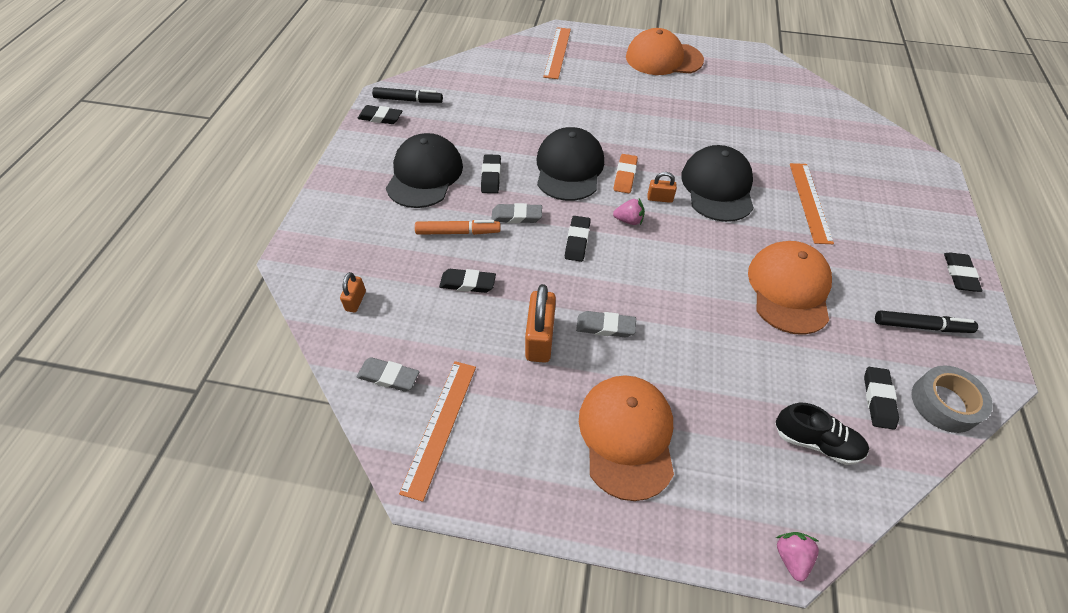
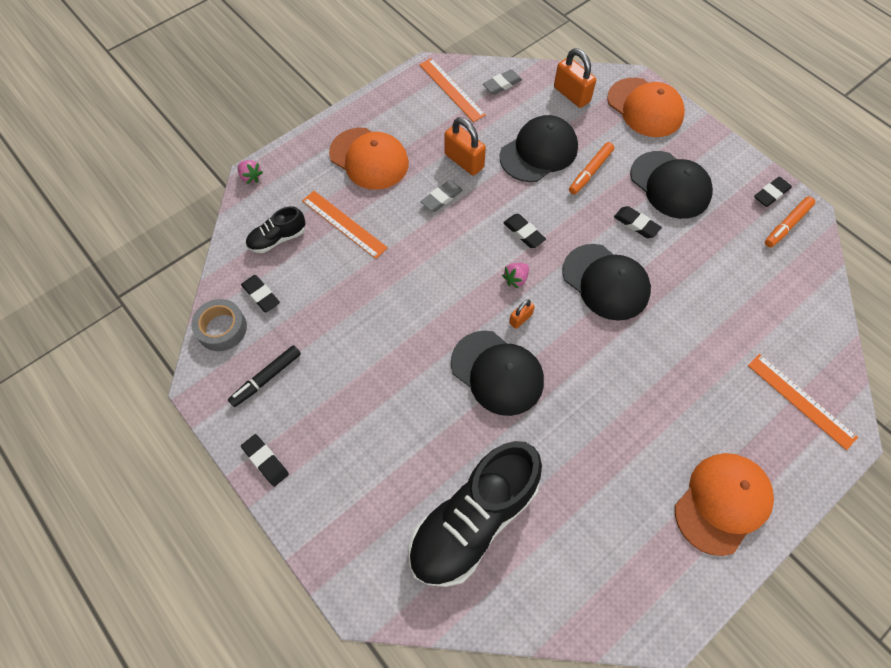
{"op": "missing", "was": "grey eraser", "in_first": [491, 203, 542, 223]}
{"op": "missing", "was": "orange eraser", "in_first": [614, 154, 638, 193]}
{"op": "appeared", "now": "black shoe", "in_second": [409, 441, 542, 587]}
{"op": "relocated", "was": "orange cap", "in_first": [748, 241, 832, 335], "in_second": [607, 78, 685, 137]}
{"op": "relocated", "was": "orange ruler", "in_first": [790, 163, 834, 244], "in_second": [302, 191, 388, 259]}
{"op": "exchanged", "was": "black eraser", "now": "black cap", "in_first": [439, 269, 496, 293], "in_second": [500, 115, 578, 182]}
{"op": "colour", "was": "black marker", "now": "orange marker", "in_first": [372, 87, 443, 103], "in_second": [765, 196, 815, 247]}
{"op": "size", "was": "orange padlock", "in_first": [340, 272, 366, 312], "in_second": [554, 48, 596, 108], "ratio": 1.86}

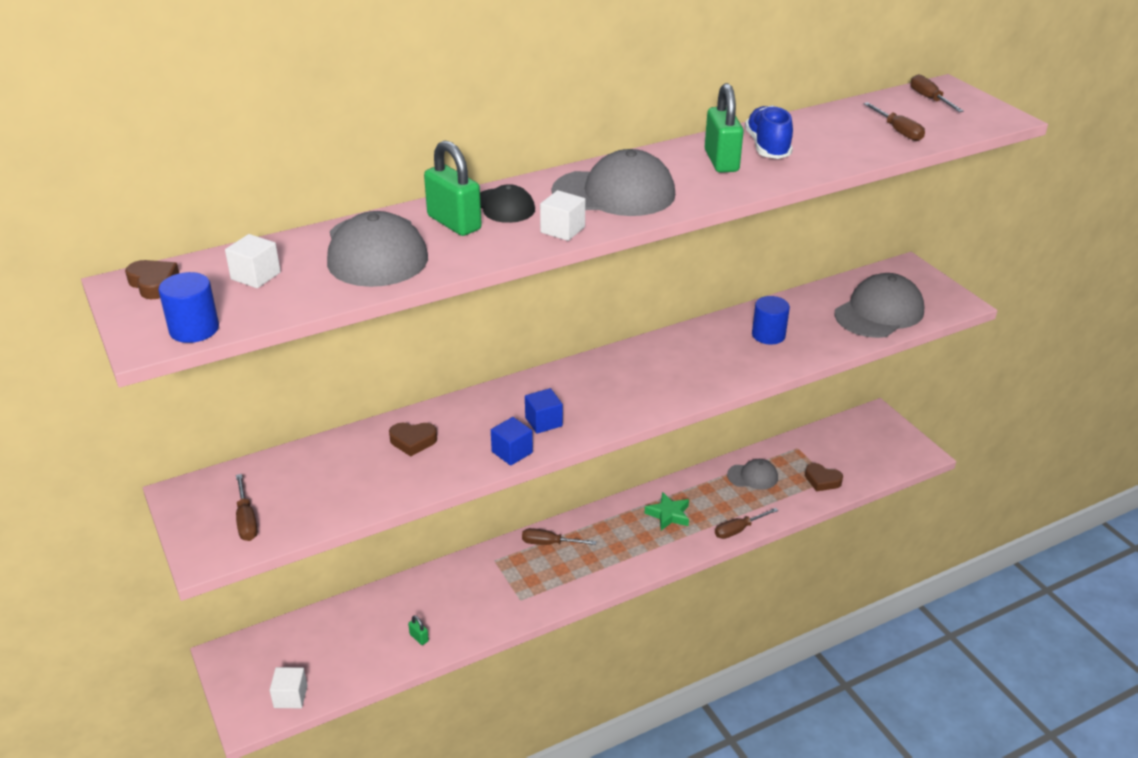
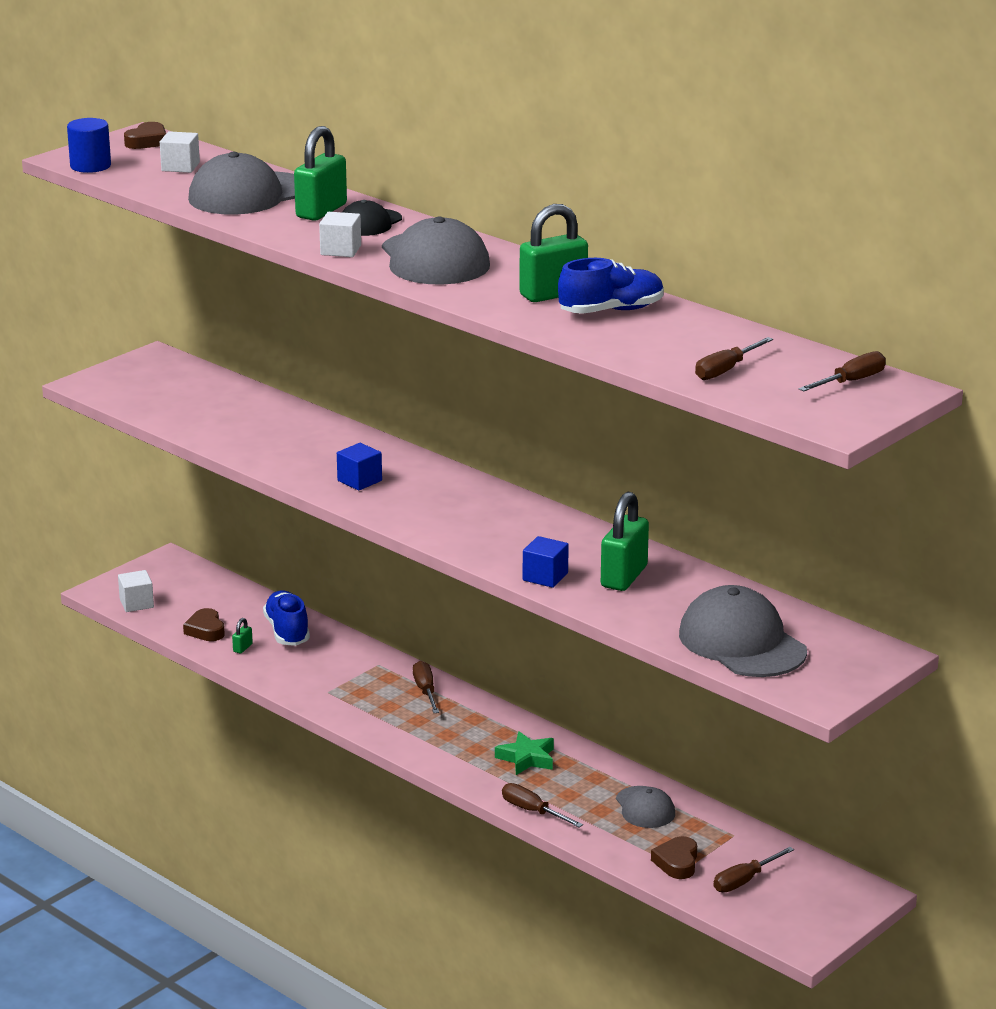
{"op": "appeared", "now": "blue shoe", "in_second": [263, 591, 310, 646]}
{"op": "relocated", "was": "brown screwdriver", "in_first": [236, 474, 258, 541], "in_second": [713, 847, 794, 892]}
{"op": "relocated", "was": "brown heart", "in_first": [389, 423, 437, 456], "in_second": [183, 608, 225, 641]}
{"op": "relocated", "was": "blue cube", "in_first": [491, 417, 533, 466], "in_second": [523, 536, 569, 588]}
{"op": "exchanged", "was": "blue cylinder", "now": "green padlock", "in_first": [752, 296, 790, 345], "in_second": [601, 492, 649, 591]}
{"op": "spun", "was": "grey cap", "in_first": [835, 273, 924, 338], "in_second": [679, 585, 807, 677], "clockwise": -150}

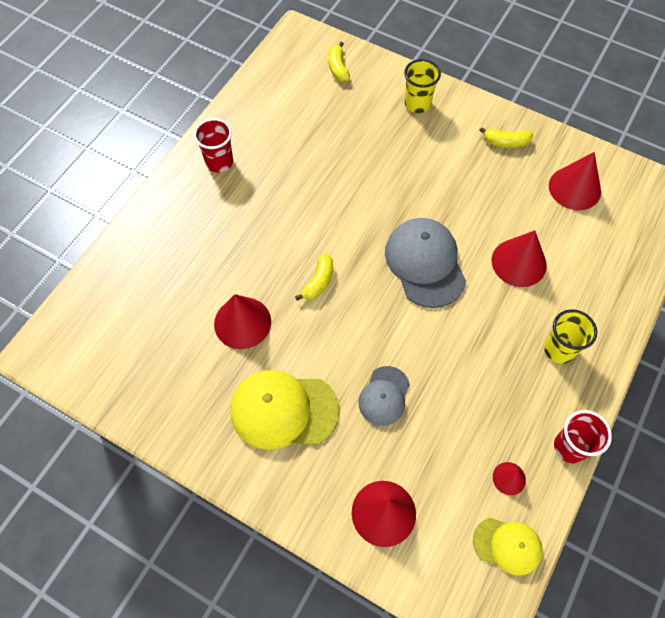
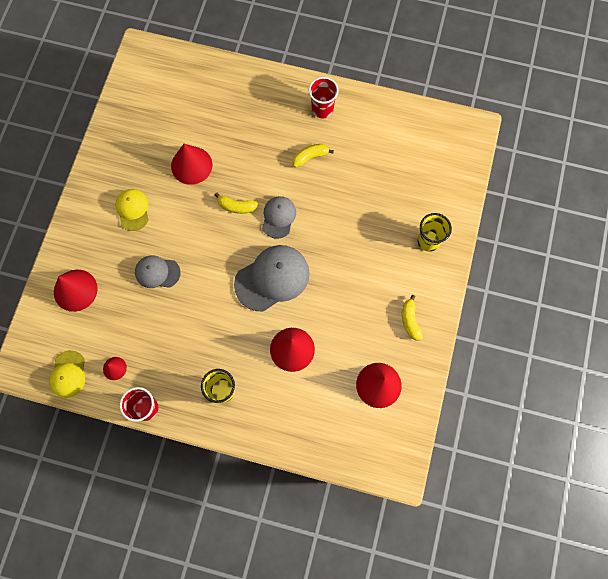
{"op": "appeared", "now": "grey cap", "in_second": [262, 196, 296, 239]}
{"op": "relocated", "was": "yellow banana", "in_first": [329, 42, 350, 82], "in_second": [292, 144, 334, 168]}
{"op": "size", "was": "yellow cap", "in_first": [231, 370, 340, 450], "in_second": [115, 189, 149, 231], "ratio": 0.58}

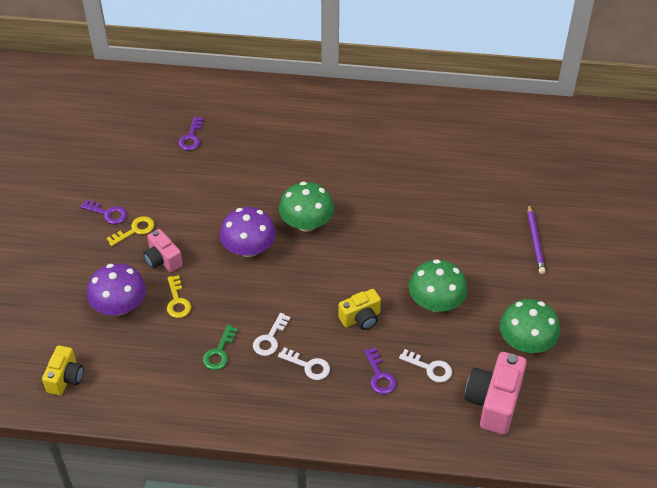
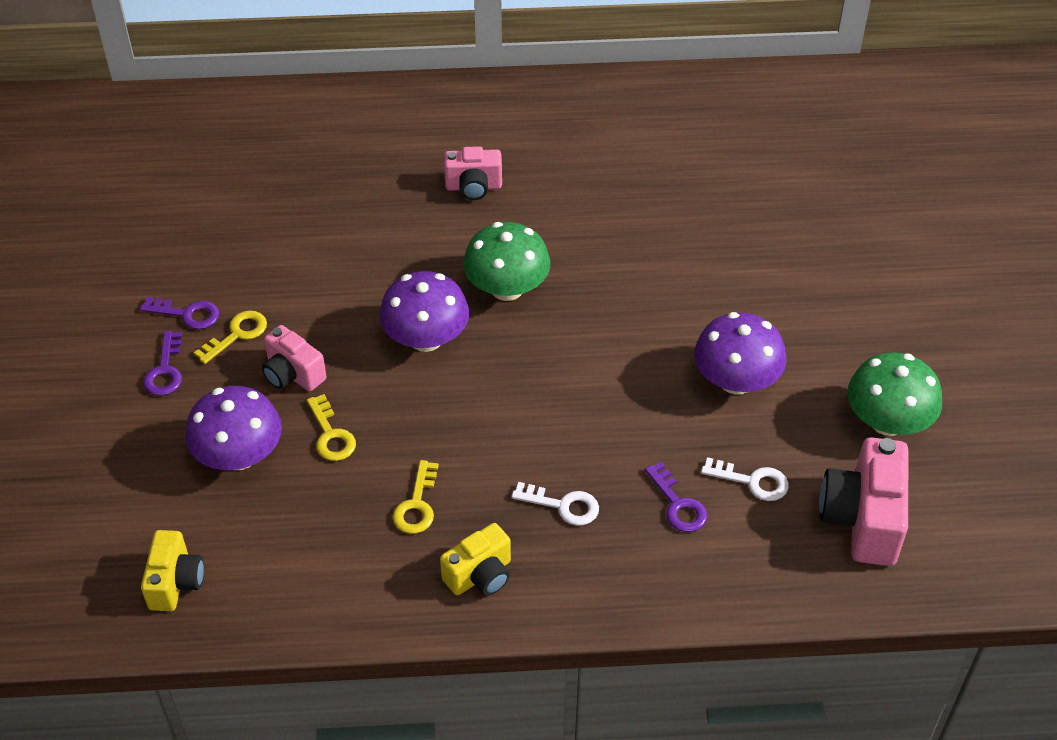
{"op": "missing", "was": "white key", "in_first": [253, 313, 291, 356]}
{"op": "missing", "was": "purple pencil", "in_first": [527, 204, 546, 274]}
{"op": "appeared", "now": "pink camera", "in_second": [444, 146, 502, 200]}
{"op": "relocated", "was": "purple key", "in_first": [178, 116, 204, 150], "in_second": [143, 331, 182, 396]}
{"op": "relocated", "was": "yellow camera", "in_first": [338, 289, 381, 330], "in_second": [440, 523, 511, 596]}
{"op": "colour", "was": "green key", "now": "yellow key", "in_first": [203, 325, 238, 370], "in_second": [392, 460, 439, 534]}
{"op": "colour", "was": "green mushroom", "now": "purple mushroom", "in_first": [409, 259, 467, 312], "in_second": [694, 312, 786, 395]}

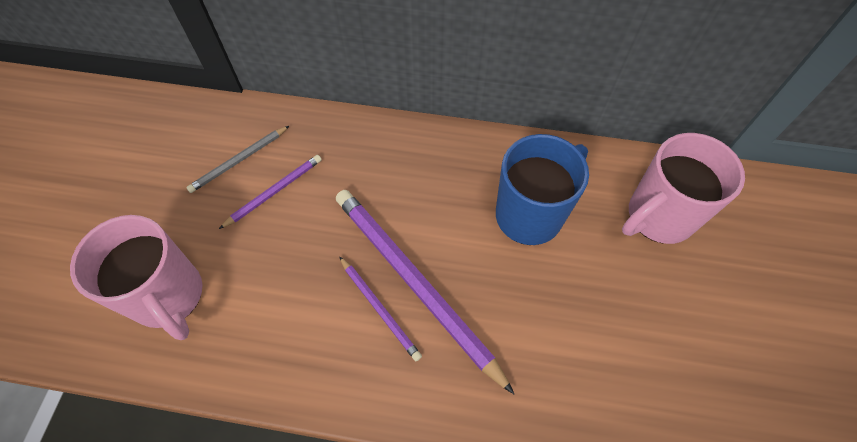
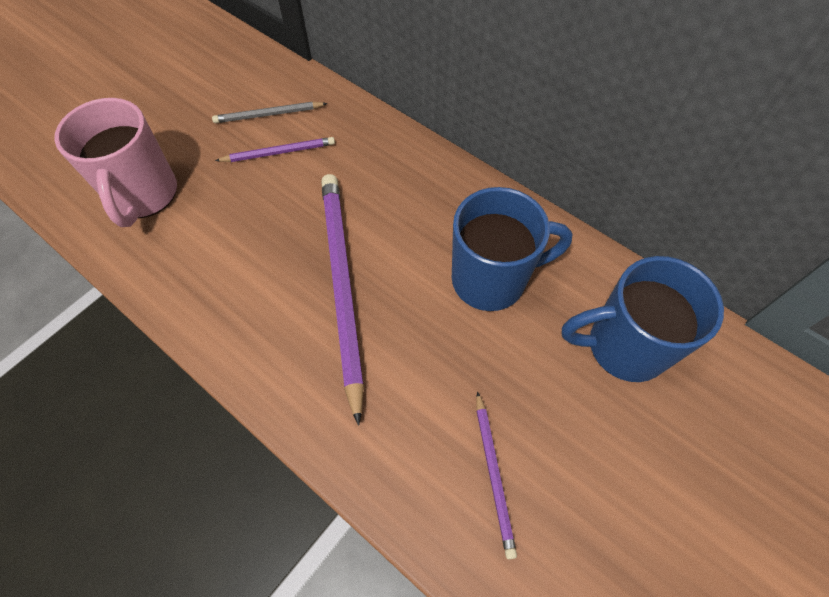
{"op": "relocated", "was": "purple pencil", "in_first": [339, 256, 422, 361], "in_second": [476, 391, 517, 559]}
{"op": "colour", "was": "pink mug", "now": "blue mug", "in_first": [622, 133, 745, 244], "in_second": [562, 256, 724, 382]}

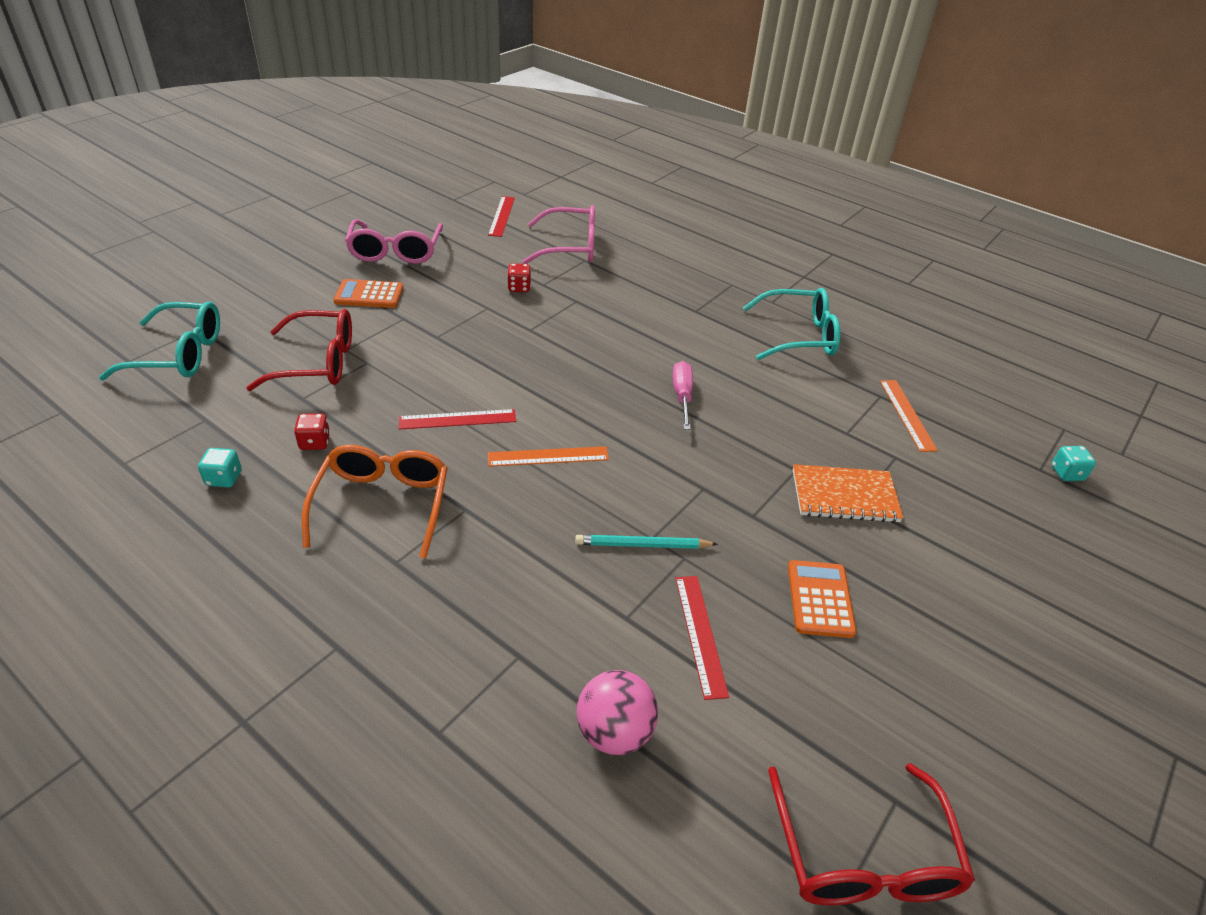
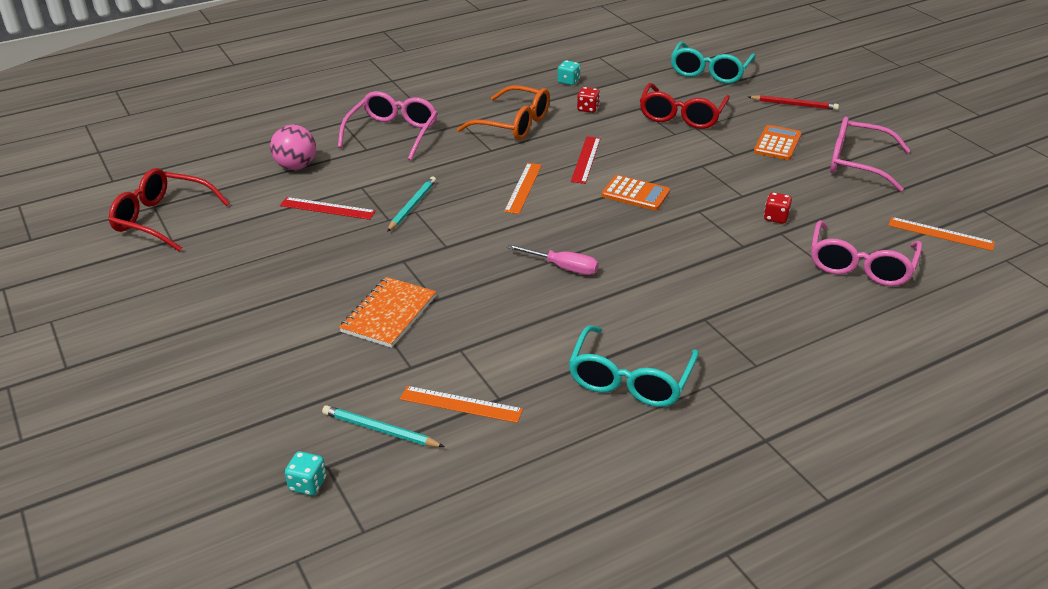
{"op": "appeared", "now": "turquoise pencil", "in_second": [322, 405, 445, 447]}
{"op": "appeared", "now": "pink glasses", "in_second": [338, 91, 438, 160]}
{"op": "appeared", "now": "red pencil", "in_second": [748, 95, 839, 110]}
{"op": "relocated", "was": "orange calculator", "in_first": [788, 560, 857, 638], "in_second": [602, 175, 670, 210]}
{"op": "colour", "was": "red ruler", "now": "orange ruler", "in_first": [488, 196, 515, 237], "in_second": [888, 217, 995, 251]}

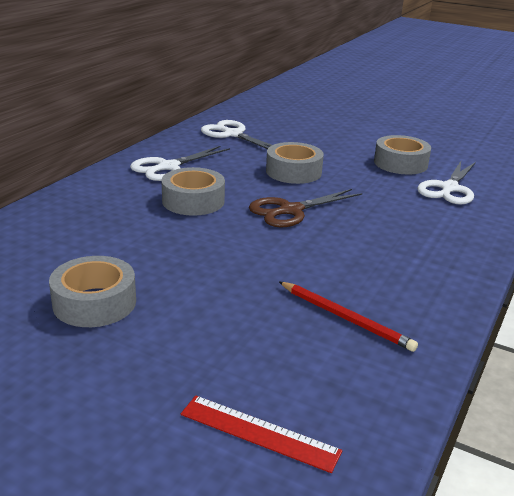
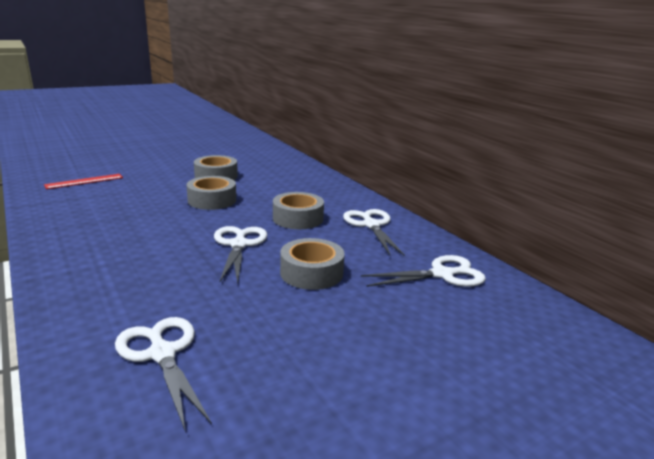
{"op": "missing", "was": "red pencil", "in_first": [279, 282, 418, 352]}
{"op": "relocated", "was": "grey tape", "in_first": [374, 135, 431, 174], "in_second": [186, 176, 236, 210]}
{"op": "colour", "was": "brown scissors", "now": "white scissors", "in_first": [249, 189, 362, 227], "in_second": [214, 226, 267, 284]}

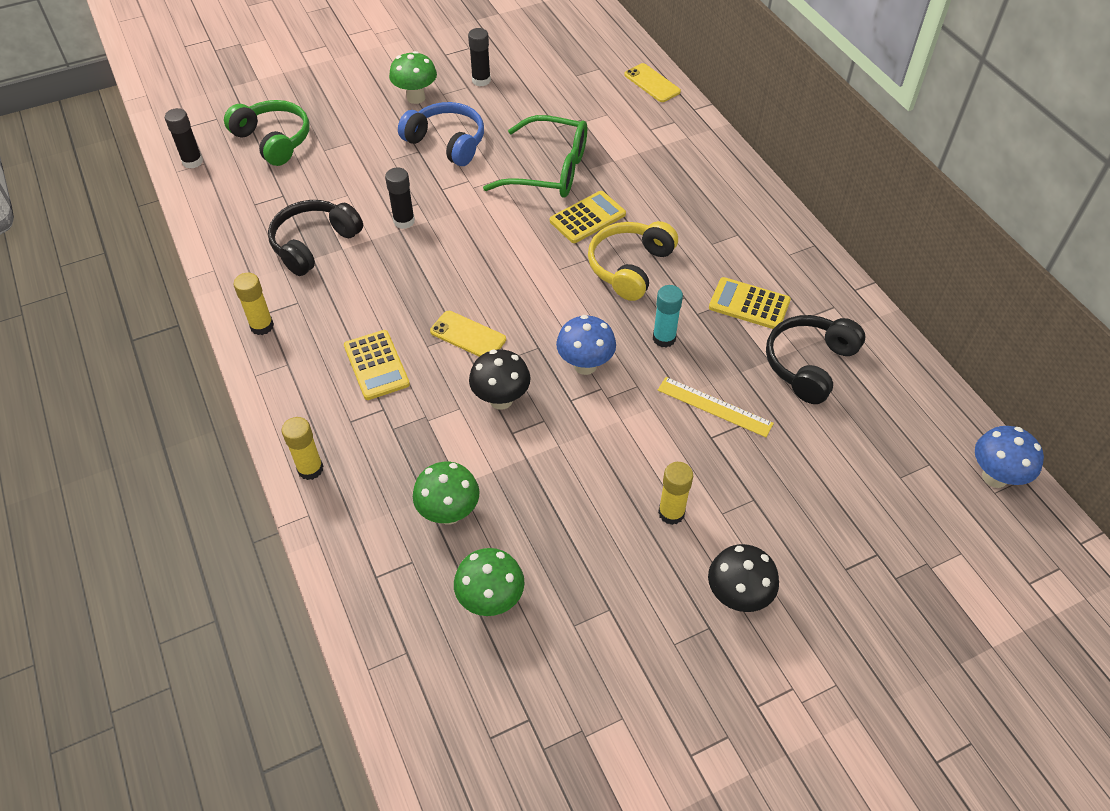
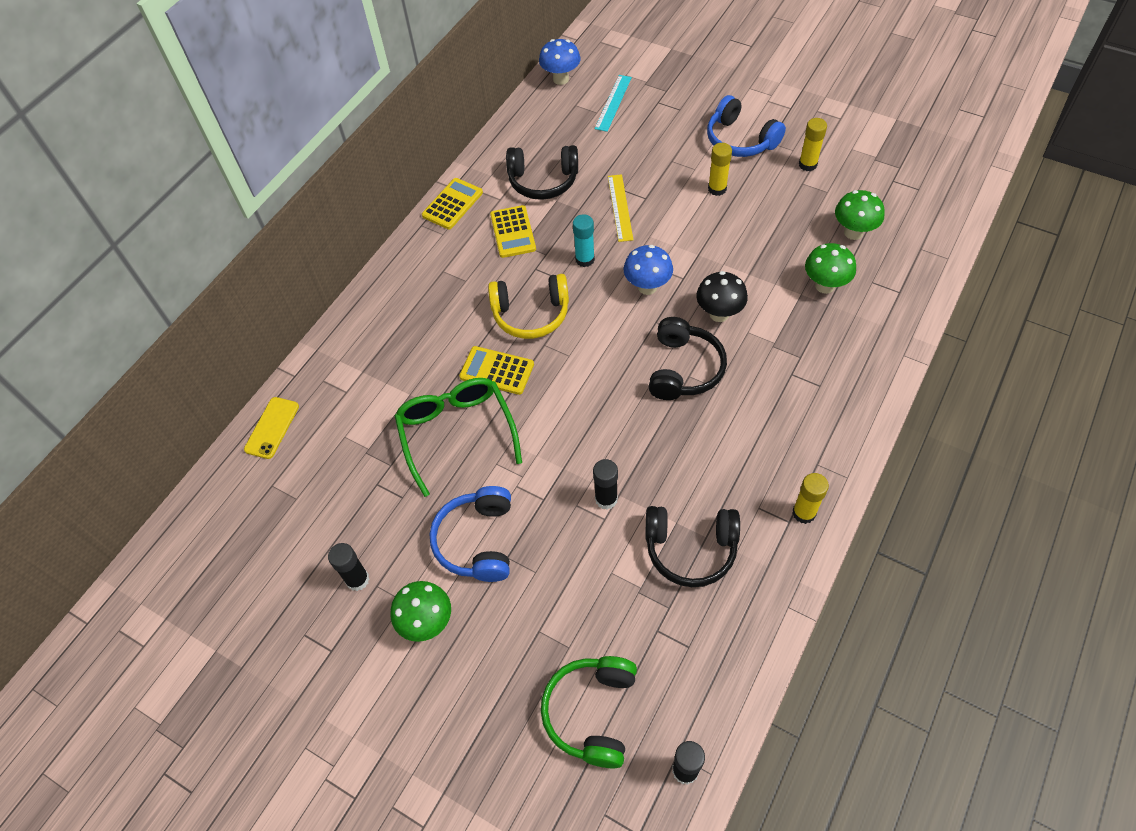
{"op": "appeared", "now": "turquoise ruler", "in_second": [594, 75, 632, 132]}
{"op": "relocated", "was": "yellow glue stick", "in_first": [282, 417, 323, 480], "in_second": [799, 118, 827, 171]}
{"op": "relocated", "was": "yellow calculator", "in_first": [344, 330, 410, 400], "in_second": [422, 178, 483, 229]}
{"op": "exchanged", "was": "yellow phone", "now": "black headphones", "in_first": [430, 311, 506, 357], "in_second": [649, 317, 727, 400]}
{"op": "exchanged", "was": "black mushroom", "now": "blue headphones", "in_first": [708, 544, 779, 612], "in_second": [707, 95, 786, 157]}

